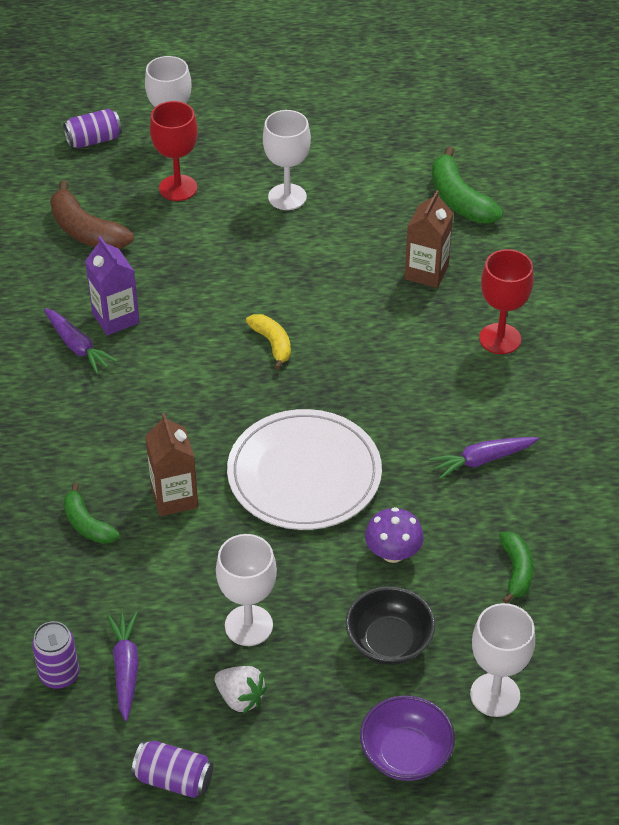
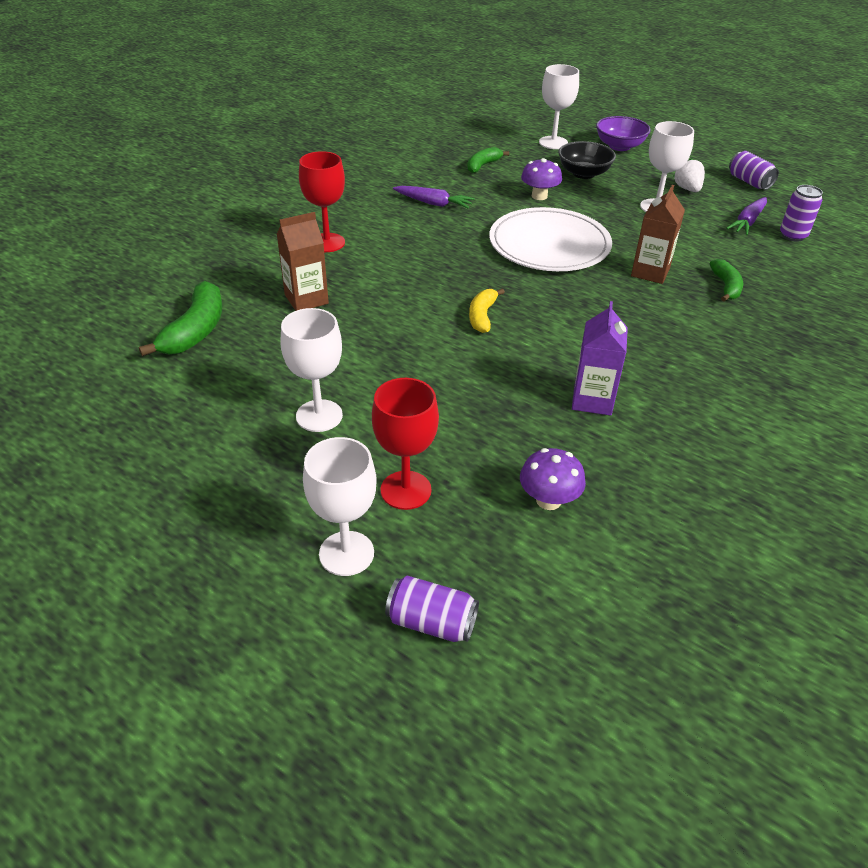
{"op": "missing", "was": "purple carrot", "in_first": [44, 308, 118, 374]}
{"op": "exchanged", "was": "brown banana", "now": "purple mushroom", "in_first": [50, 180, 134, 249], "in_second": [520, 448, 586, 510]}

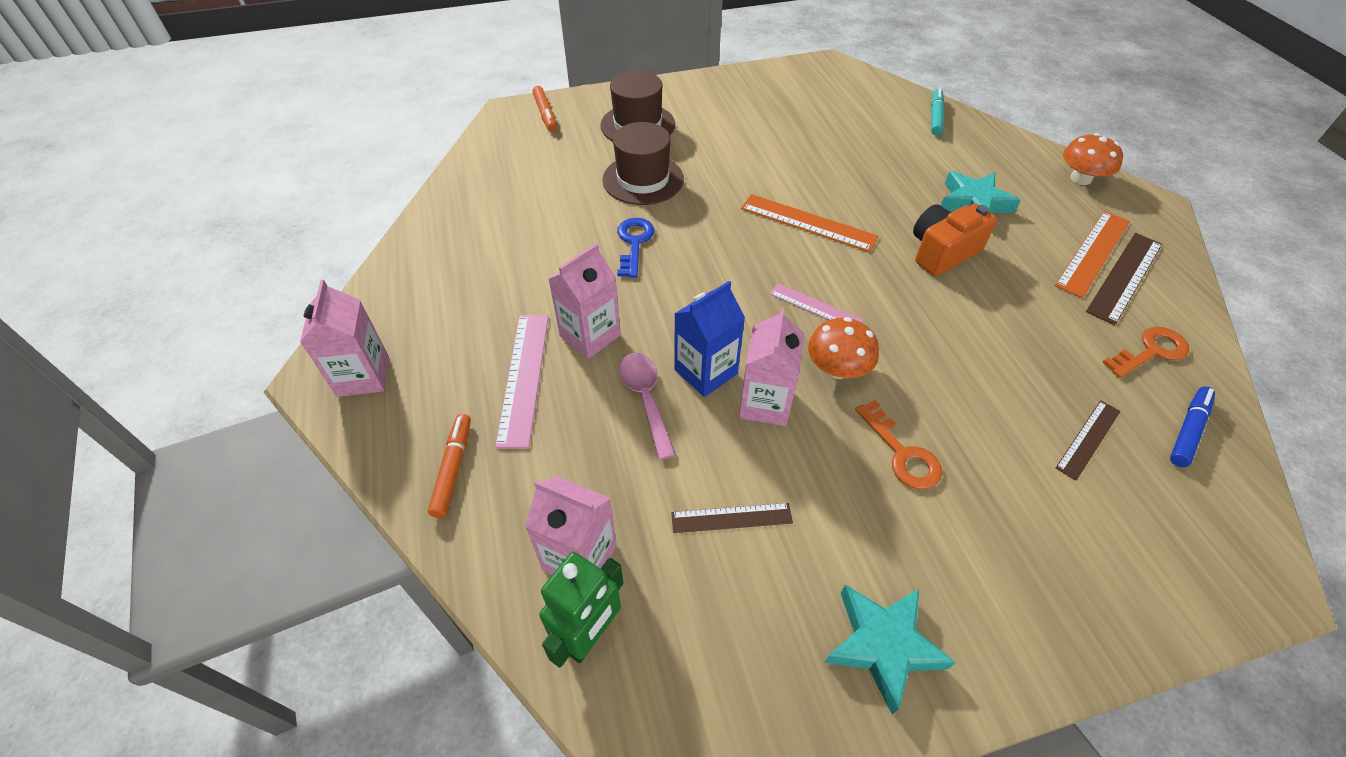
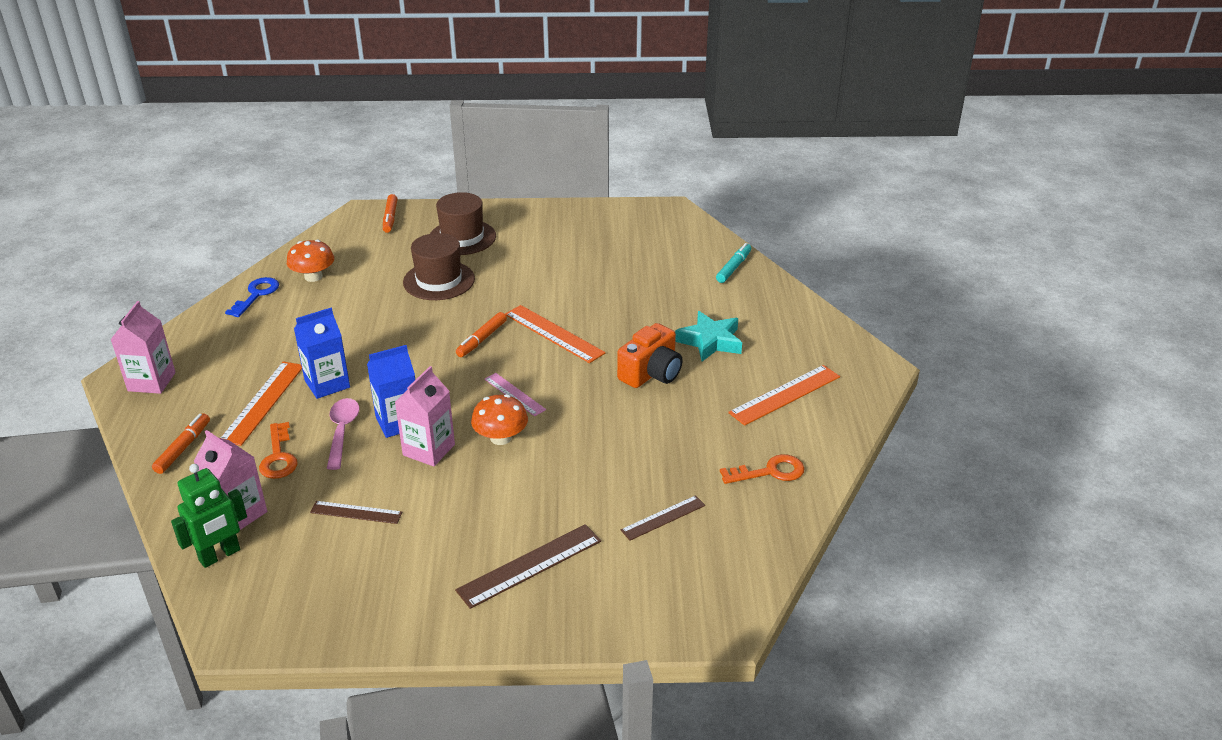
{"op": "missing", "was": "turquoise star", "in_first": [824, 585, 956, 715]}
{"op": "missing", "was": "blue marker", "in_first": [1170, 386, 1215, 467]}
{"op": "appeared", "now": "orange marker", "in_second": [456, 312, 507, 357]}
{"op": "relocated", "was": "blue key", "in_first": [617, 218, 654, 278], "in_second": [225, 277, 279, 317]}
{"op": "relocated", "was": "orange key", "in_first": [855, 400, 942, 489], "in_second": [259, 422, 298, 479]}
{"op": "relocated", "was": "orange mushroom", "in_first": [1063, 133, 1123, 185], "in_second": [287, 240, 334, 282]}
{"op": "relocated", "was": "brown ruler", "in_first": [1086, 233, 1162, 325], "in_second": [455, 524, 601, 609]}
{"op": "colour", "was": "pink ruler", "now": "orange ruler", "in_first": [495, 315, 549, 448], "in_second": [221, 361, 302, 446]}
{"op": "colour", "was": "pink carton", "now": "blue carton", "in_first": [548, 243, 621, 359], "in_second": [294, 308, 350, 399]}
{"op": "spun", "was": "orange camera", "in_first": [913, 204, 997, 276], "in_second": [617, 323, 683, 388], "clockwise": 150}

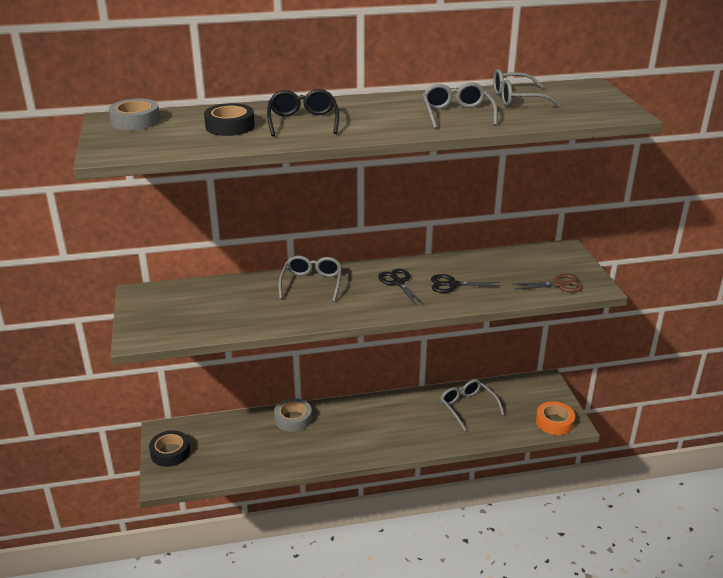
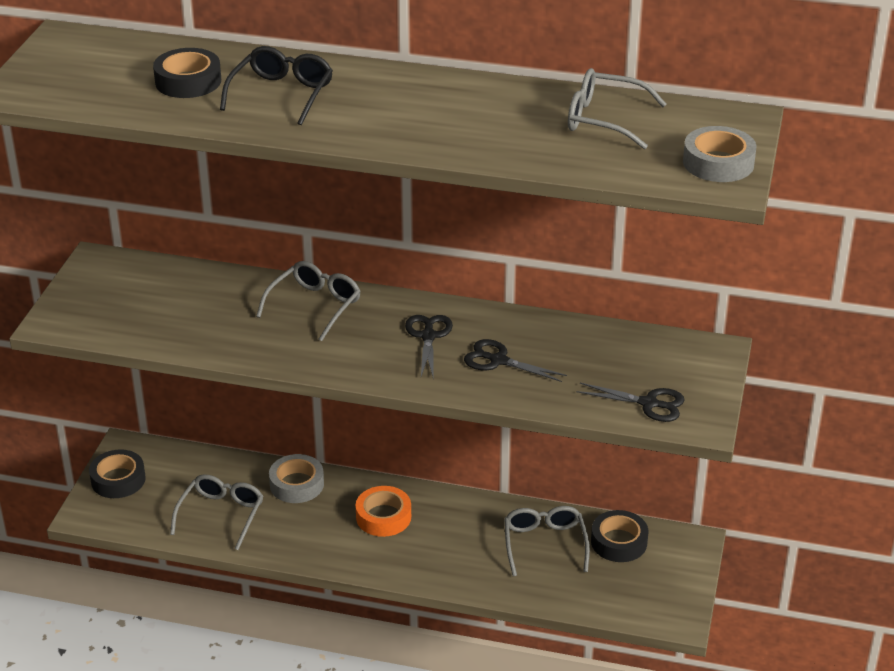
{"op": "appeared", "now": "black tape", "in_second": [591, 510, 648, 562]}
{"op": "relocated", "was": "grey tape", "in_first": [109, 98, 160, 130], "in_second": [683, 126, 757, 182]}
{"op": "relocated", "was": "grey glasses", "in_first": [422, 82, 497, 129], "in_second": [170, 474, 263, 550]}
{"op": "relocated", "was": "orange tape", "in_first": [536, 401, 575, 435], "in_second": [356, 486, 411, 537]}
{"op": "colour", "was": "brown scissors", "now": "black scissors", "in_first": [514, 274, 583, 292], "in_second": [576, 383, 685, 422]}

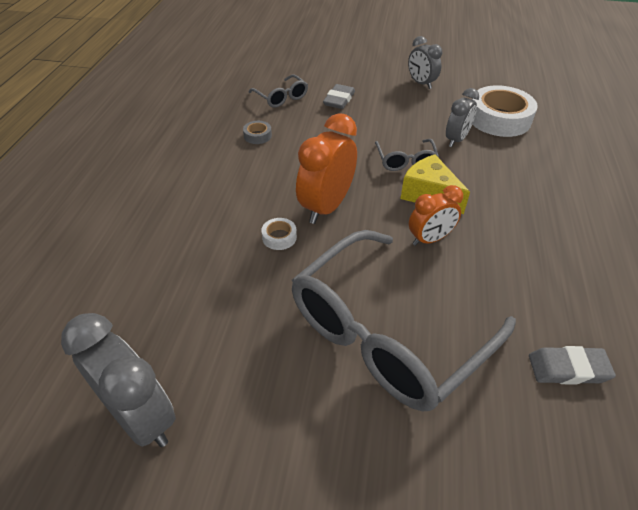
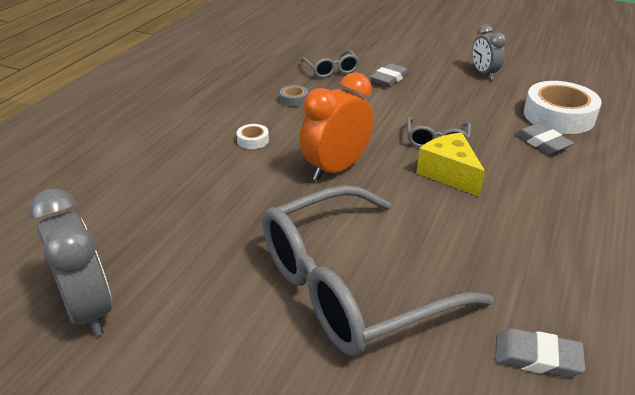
{"op": "missing", "was": "orange clock", "in_first": [409, 185, 463, 246]}
{"op": "missing", "was": "grey clock", "in_first": [446, 88, 479, 147]}
{"op": "appeared", "now": "grey eraser", "in_second": [515, 123, 574, 154]}
{"op": "relocated", "was": "white tape", "in_first": [261, 218, 297, 250], "in_second": [237, 124, 269, 149]}

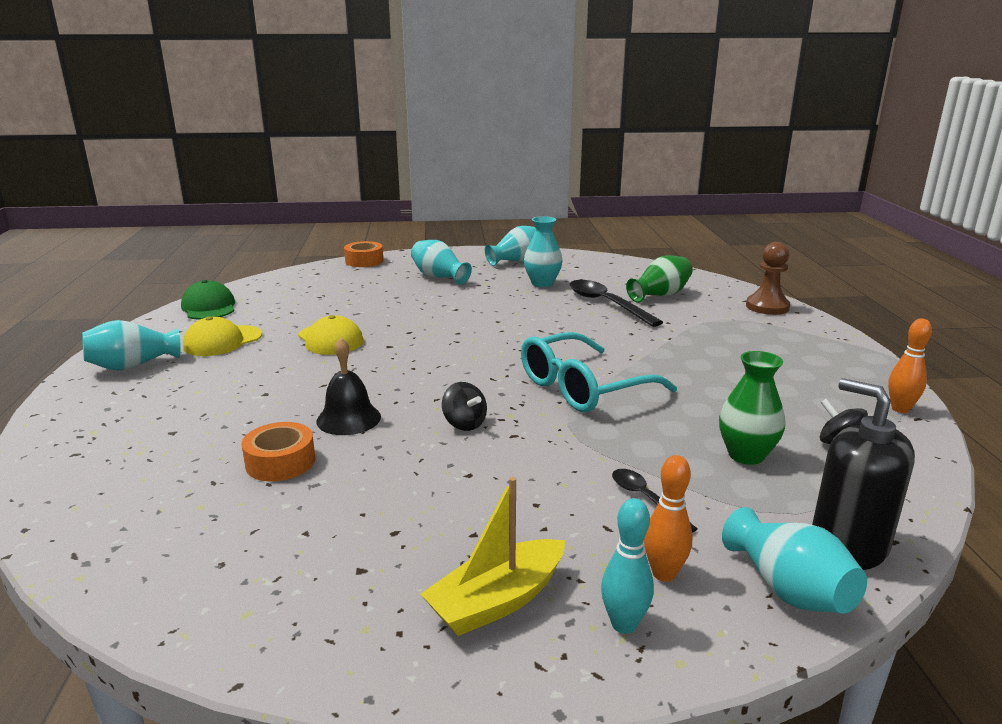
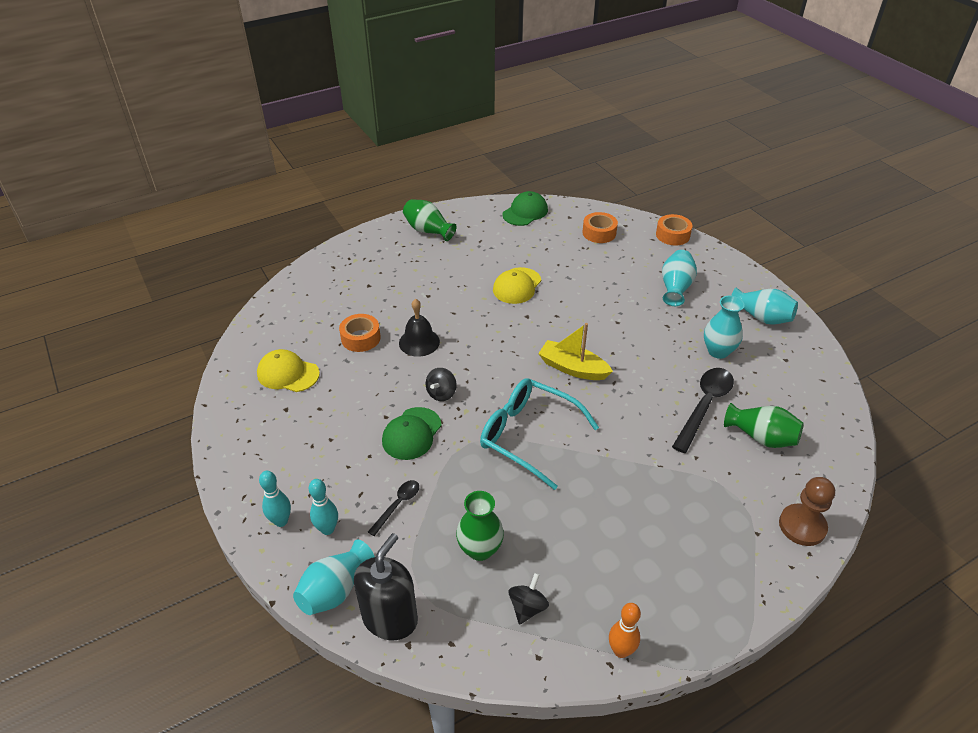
{"op": "appeared", "now": "green cap", "in_second": [382, 407, 442, 460]}
{"op": "appeared", "now": "orange tape", "in_second": [582, 212, 618, 243]}
{"op": "relocated", "was": "yellow cap", "in_first": [183, 316, 262, 356], "in_second": [257, 349, 320, 392]}
{"op": "relocated", "was": "yellow boat", "in_first": [421, 477, 565, 636], "in_second": [538, 323, 613, 380]}
{"op": "colour", "was": "turquoise vase", "now": "green vase", "in_first": [82, 320, 181, 371], "in_second": [403, 199, 457, 241]}
{"op": "colour", "was": "orange bowling pin", "now": "turquoise bowling pin", "in_first": [644, 455, 693, 582], "in_second": [309, 479, 338, 535]}

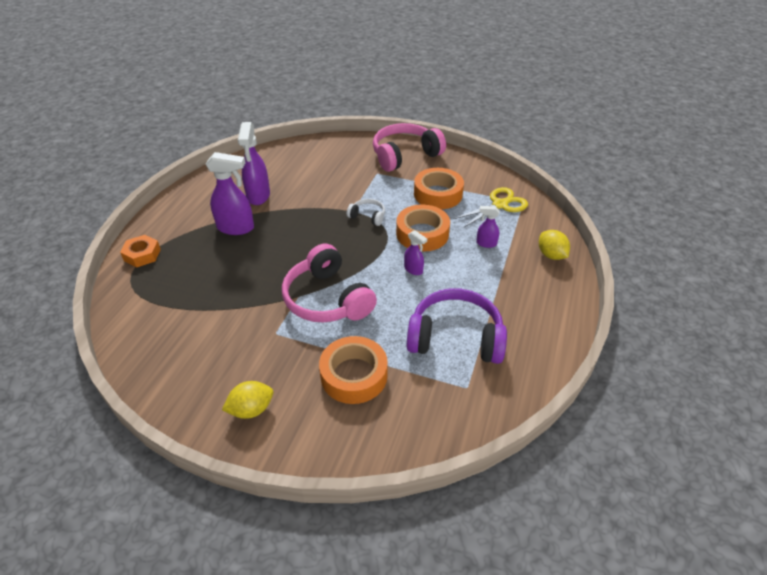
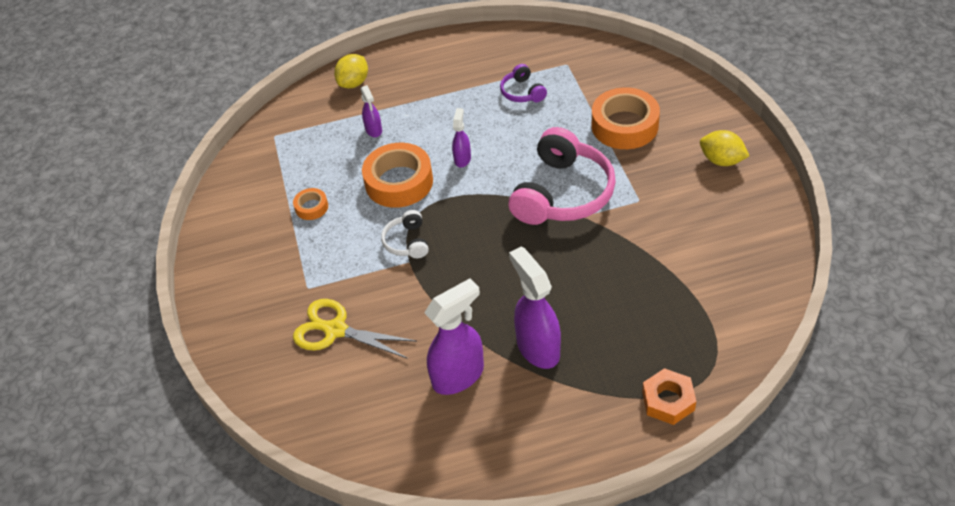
{"op": "missing", "was": "pink headphones", "in_first": [373, 123, 446, 172]}
{"op": "relocated", "was": "yellow scissors", "in_first": [454, 187, 528, 228], "in_second": [293, 299, 416, 359]}
{"op": "size", "was": "purple headphones", "in_first": [407, 288, 507, 364], "in_second": [500, 64, 547, 102], "ratio": 0.47}
{"op": "size", "was": "orange tape", "in_first": [414, 168, 464, 209], "in_second": [293, 188, 328, 220], "ratio": 0.48}

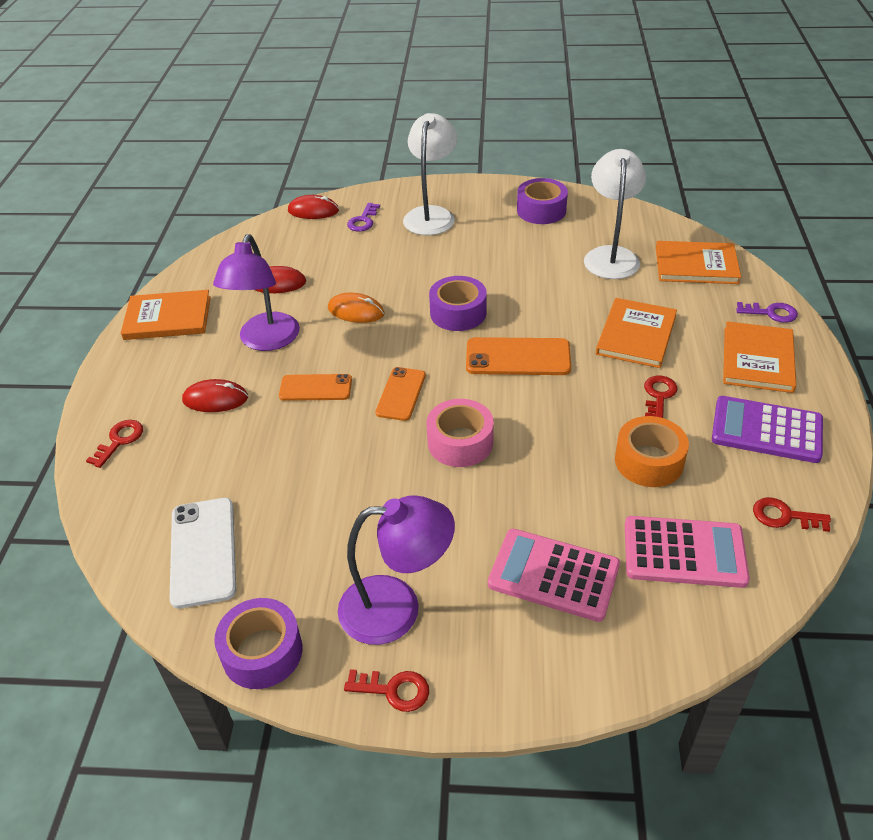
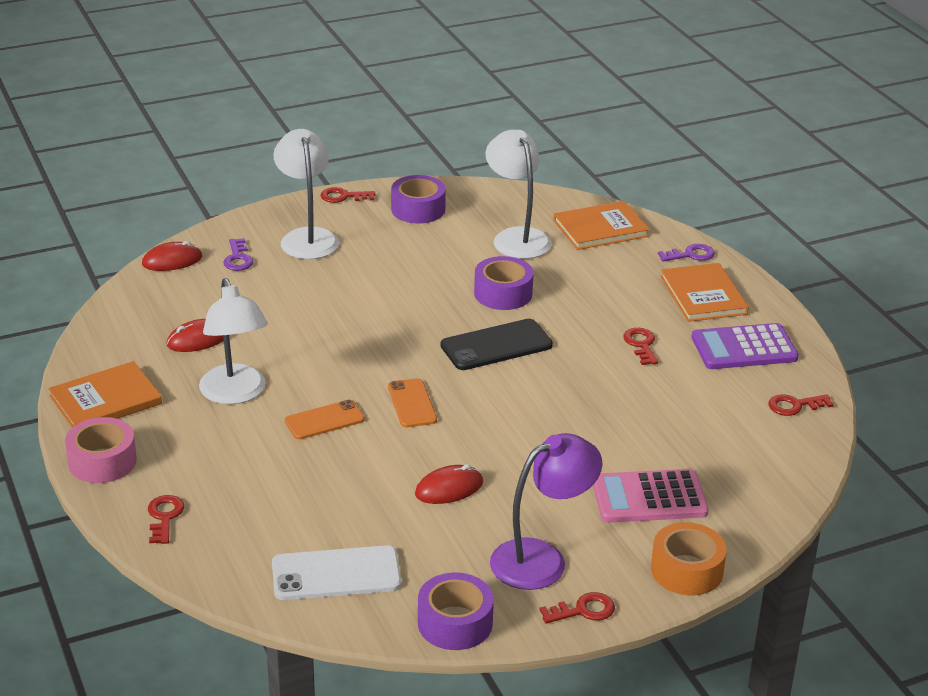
{"op": "missing", "was": "orange mouse", "in_first": [328, 293, 385, 323]}
{"op": "missing", "was": "orange book", "in_first": [596, 298, 677, 368]}
{"op": "missing", "was": "pink calculator", "in_first": [625, 516, 750, 588]}
{"op": "appeared", "now": "red key", "in_second": [320, 187, 375, 203]}
{"op": "relocated", "was": "red mouse", "in_first": [182, 379, 248, 412], "in_second": [415, 464, 483, 504]}
{"op": "relocated", "was": "pink tape", "in_first": [426, 399, 494, 467], "in_second": [65, 417, 137, 483]}
{"op": "relocated", "was": "purple tape", "in_first": [429, 276, 487, 331], "in_second": [474, 256, 534, 310]}
{"op": "relocated", "was": "orange tape", "in_first": [615, 416, 689, 487], "in_second": [651, 522, 727, 596]}
{"op": "colour", "was": "purple lamp", "now": "white lamp", "in_first": [213, 234, 300, 351], "in_second": [199, 278, 268, 404]}
{"op": "colour", "was": "orange phone", "now": "black phone", "in_first": [466, 337, 571, 375], "in_second": [441, 319, 553, 370]}
{"op": "spun", "was": "white phone", "in_first": [170, 498, 236, 609], "in_second": [272, 545, 401, 600], "clockwise": -60}

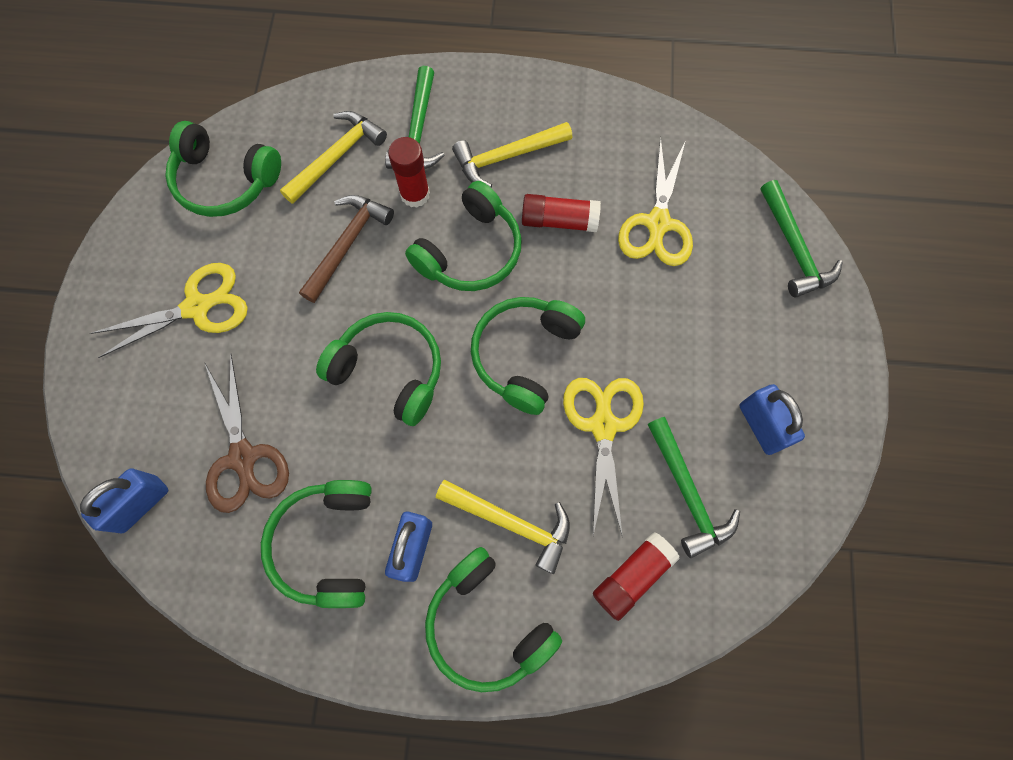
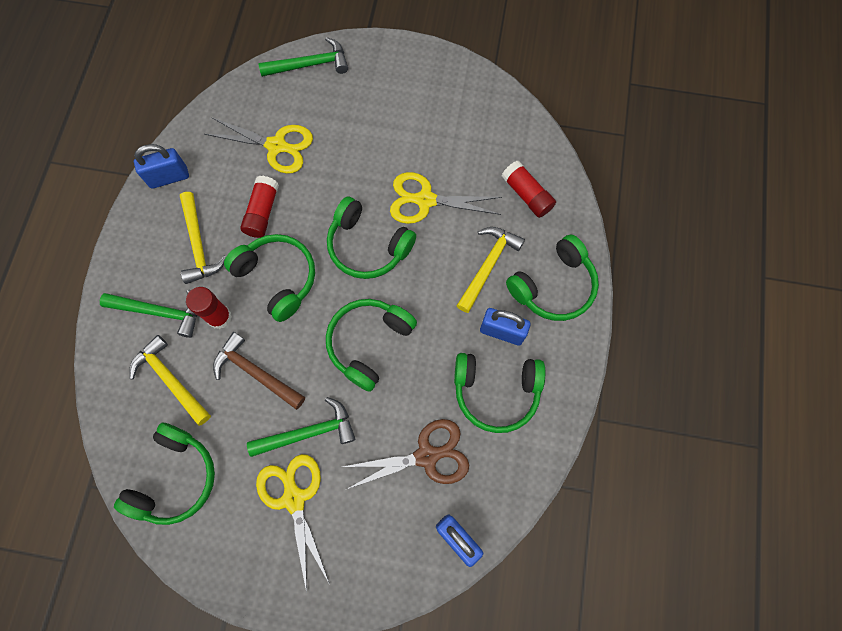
{"op": "relocated", "was": "green hammer", "in_first": [648, 417, 740, 558], "in_second": [247, 397, 355, 457]}
{"op": "relocated", "was": "blue padlock", "in_first": [740, 384, 805, 455], "in_second": [134, 144, 189, 189]}

